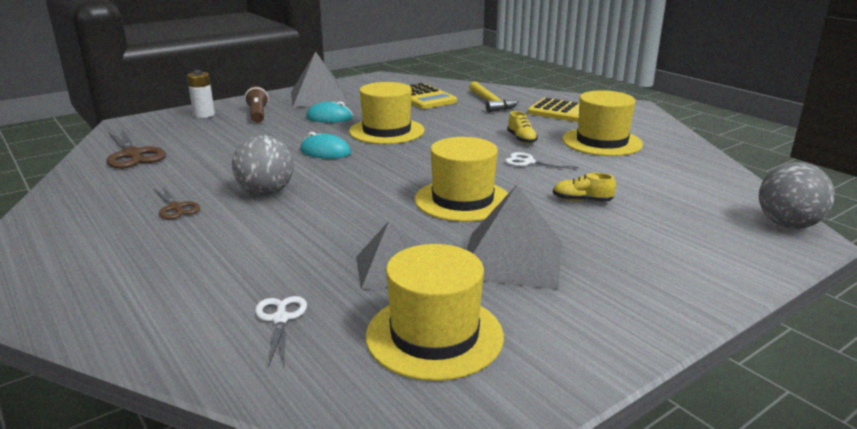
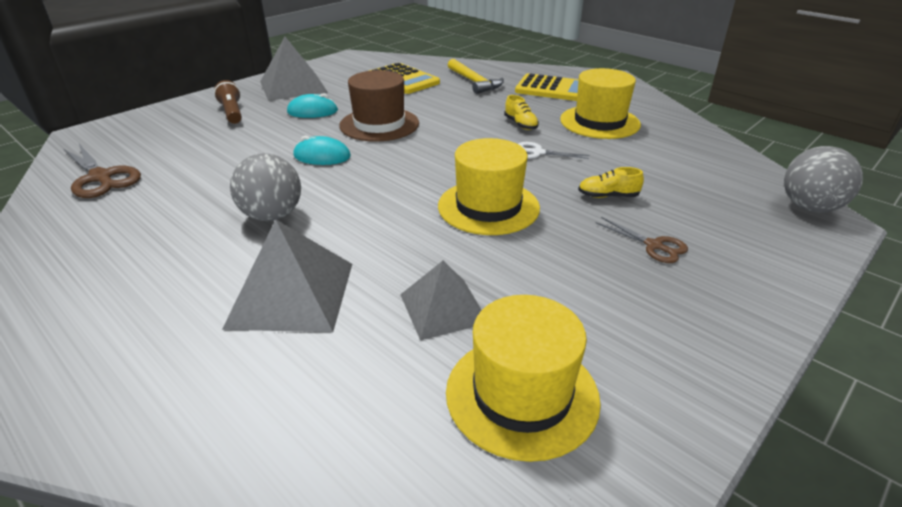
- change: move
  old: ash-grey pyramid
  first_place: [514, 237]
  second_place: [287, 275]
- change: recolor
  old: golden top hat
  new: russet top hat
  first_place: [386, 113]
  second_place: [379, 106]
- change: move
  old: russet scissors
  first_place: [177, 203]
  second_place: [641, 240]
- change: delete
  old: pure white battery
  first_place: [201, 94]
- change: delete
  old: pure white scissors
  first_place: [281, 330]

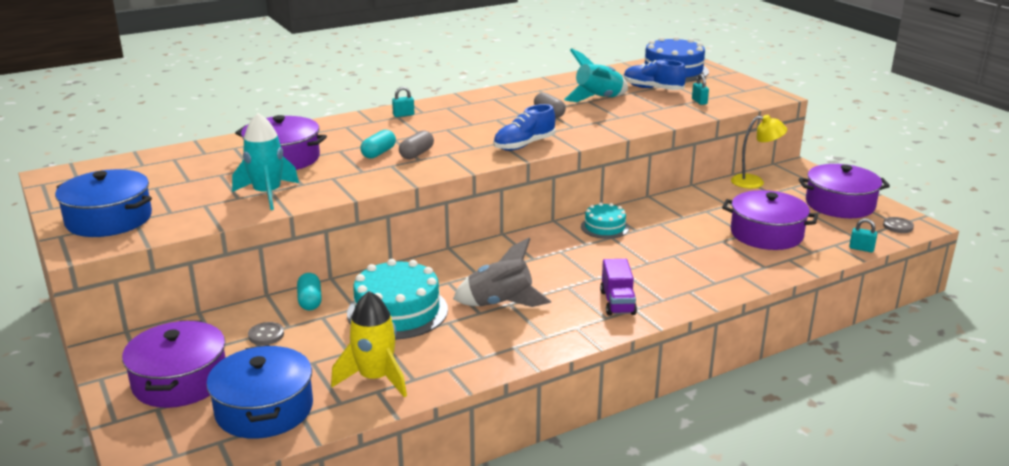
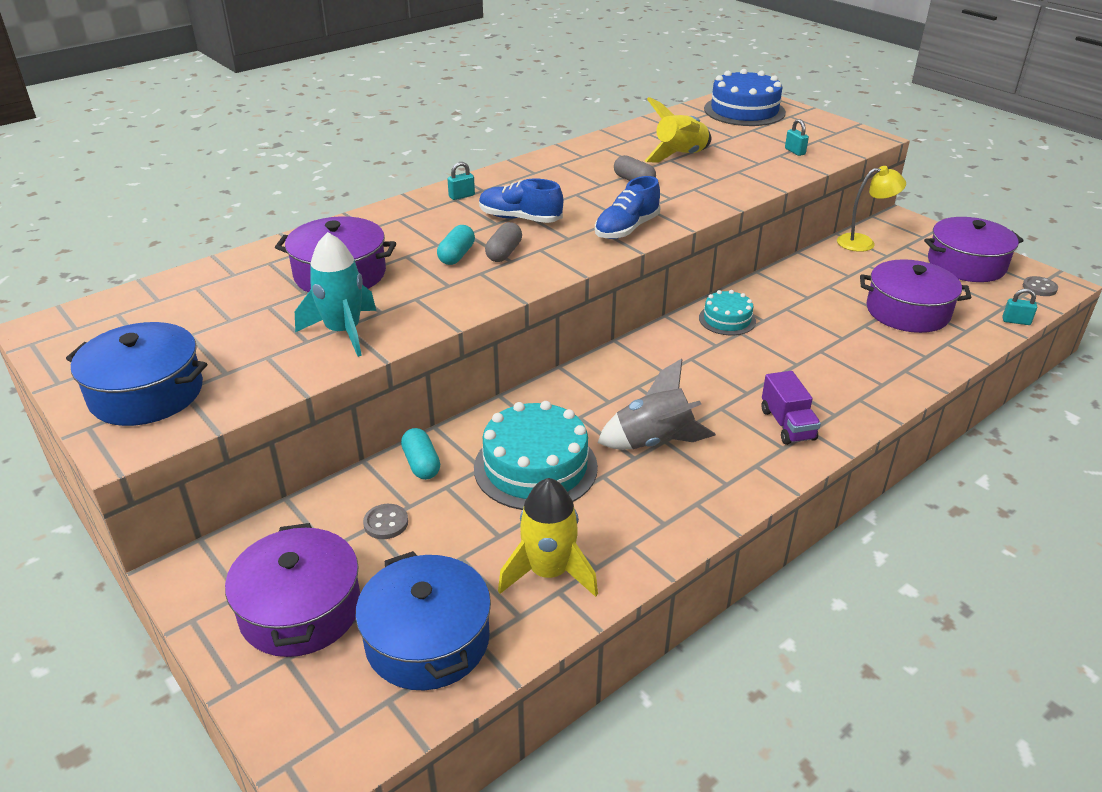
- change: move
  old: blue lace-up shoe
  first_place: [655, 75]
  second_place: [521, 201]
- change: recolor
  old: aqua toy rocket
  new: golden toy rocket
  first_place: [596, 75]
  second_place: [678, 130]

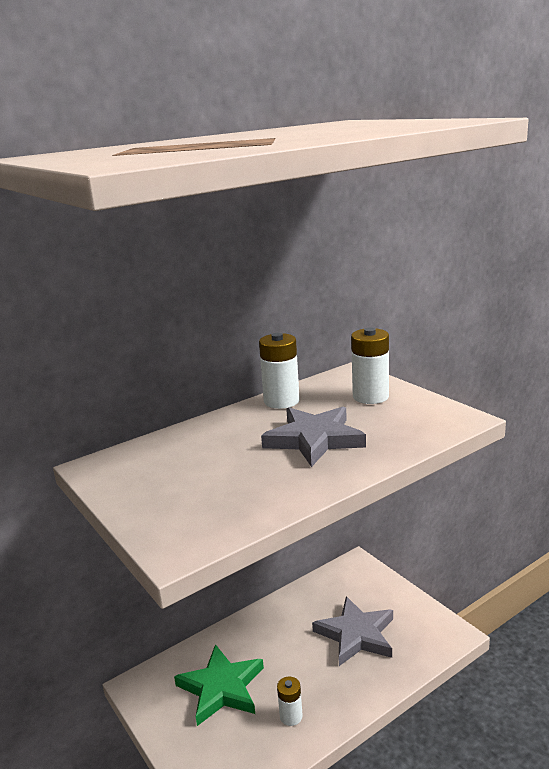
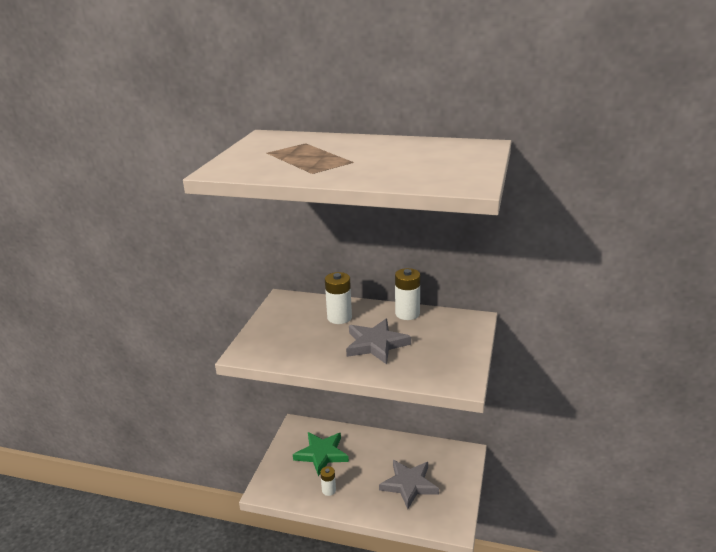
- change: move
  old: pure white battery
  first_place: [370, 365]
  second_place: [338, 298]

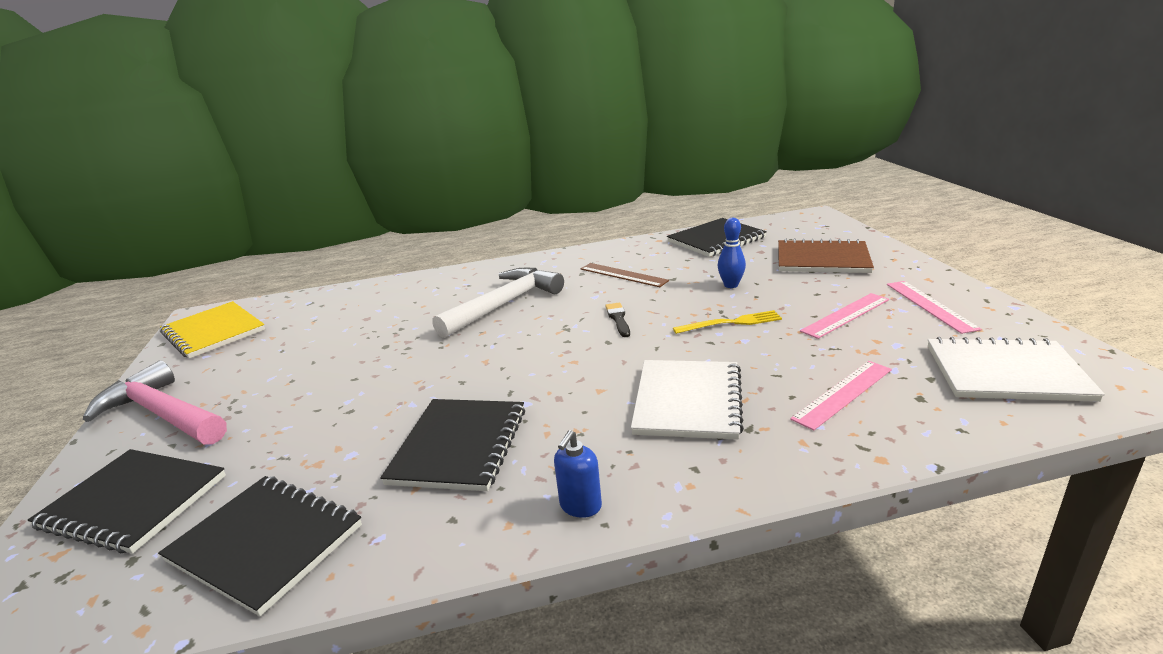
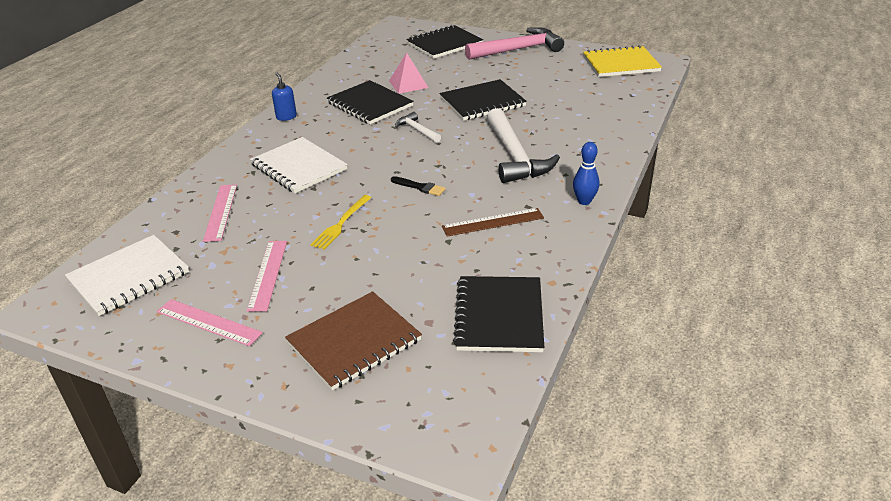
- change: insert
  new: rose-pink pyramid
  second_place: [409, 73]
- change: insert
  new: pure white claw hammer
  second_place: [418, 127]
- change: move
  old: ebony exercise book
  first_place: [260, 546]
  second_place: [483, 100]
- change: move
  old: blue tenpin
  first_place: [732, 253]
  second_place: [586, 173]

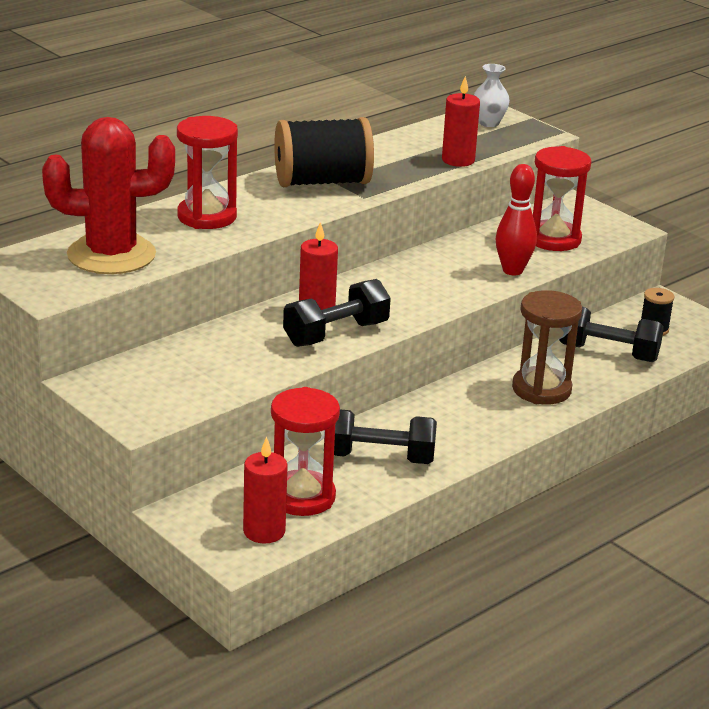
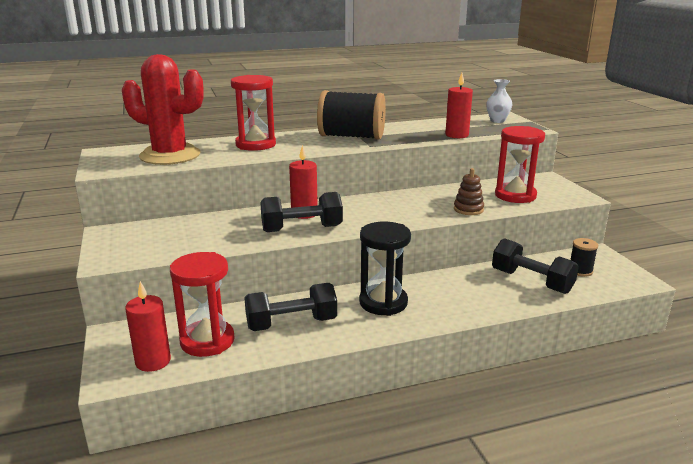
- change: rotate
  old: ebony hand weight
  first_place: [380, 436]
  second_place: [290, 307]
  degrees: -45
- change: insert
  new: ebony sand timer
  second_place: [385, 269]
- change: replace
  old: scarlet tenpin
  new: russet ring stacker
  first_place: [516, 220]
  second_place: [469, 191]
- change: delete
  old: russet sand timer
  first_place: [547, 347]

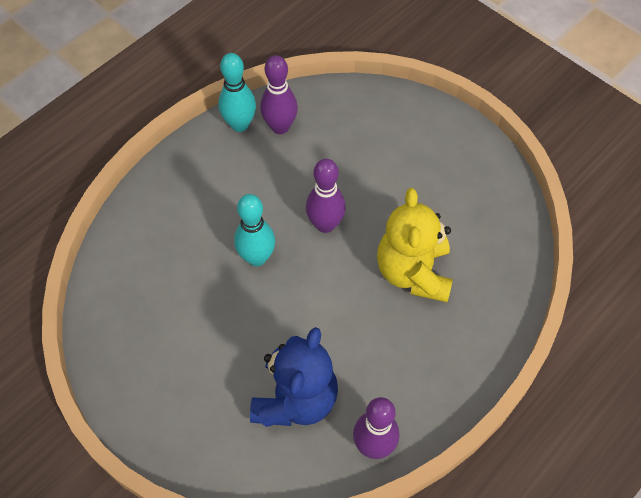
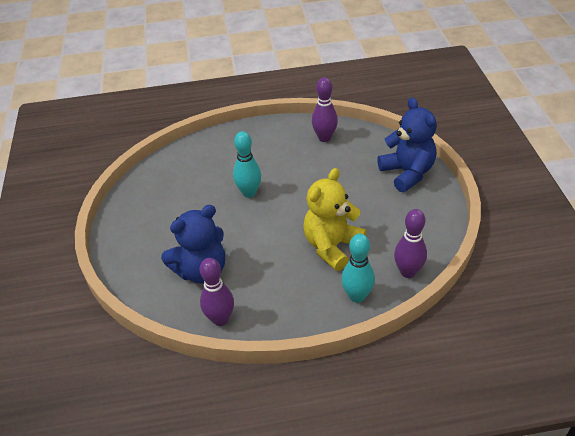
- change: move
  old: aqua tenpin
  first_place: [237, 92]
  second_place: [358, 268]
- change: insert
  new: blue stuffed bear
  second_place: [407, 144]
- change: move
  old: purple tenpin
  first_place: [326, 196]
  second_place: [410, 243]

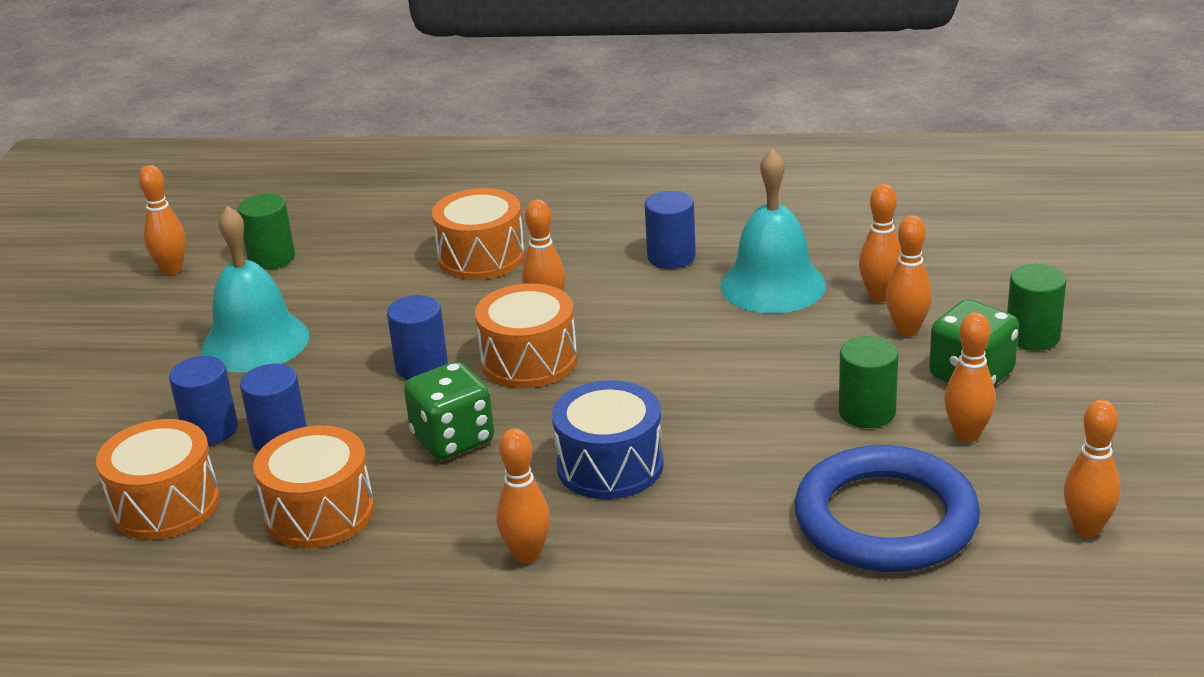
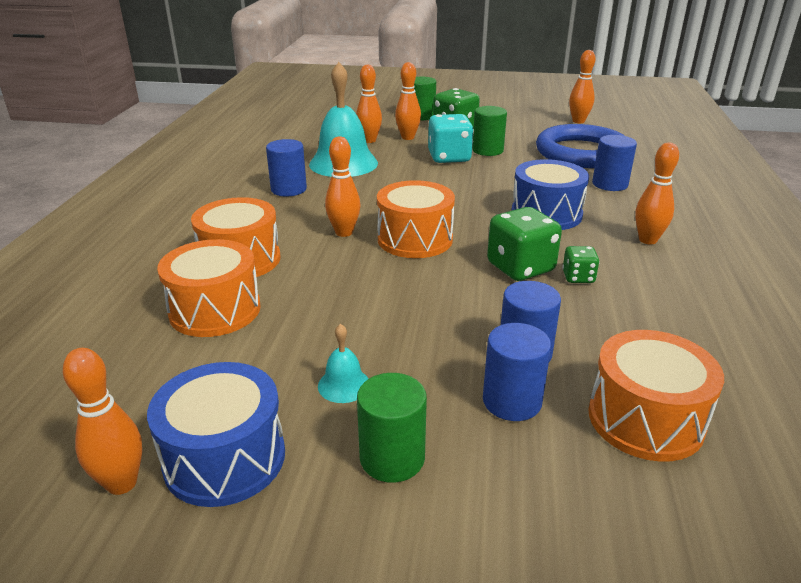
- change: insert
  new: blue snare drum
  second_place: [216, 434]
- change: move
  old: orange-coloured snare drum
  first_place: [313, 487]
  second_place: [209, 288]
- change: resize
  old: aqua school bell
  first_place: [255, 289]
  second_place: [343, 363]
  factor: 0.44
- change: move
  old: emerald cylinder shape
  first_place: [266, 232]
  second_place: [392, 428]
- change: insert
  new: aqua die
  second_place: [451, 138]
- change: insert
  new: emerald die
  second_place: [581, 264]
- change: move
  old: blue cylinder shape
  first_place: [417, 337]
  second_place: [614, 163]
- change: delete
  old: orange-coloured tenpin
  first_place: [970, 377]

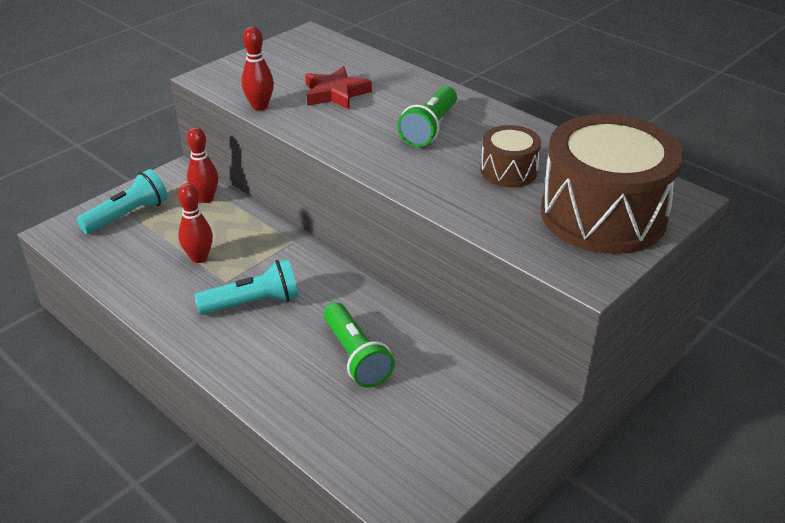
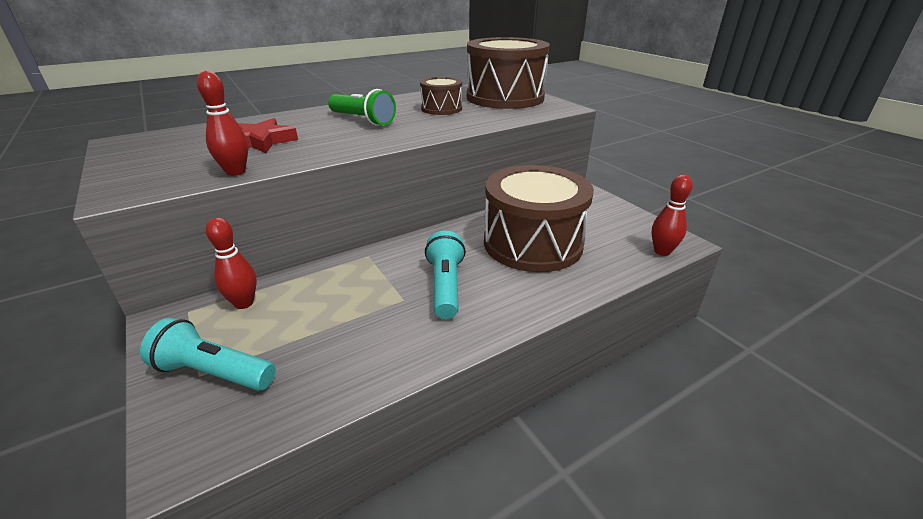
- change: rotate
  old: aqua flashlight
  first_place: [122, 201]
  second_place: [208, 354]
  degrees: -45
- change: replace
  old: emerald flashlight
  new: russet snare drum
  first_place: [359, 345]
  second_place: [539, 218]
- change: move
  old: scarlet tenpin
  first_place: [195, 223]
  second_place: [672, 215]

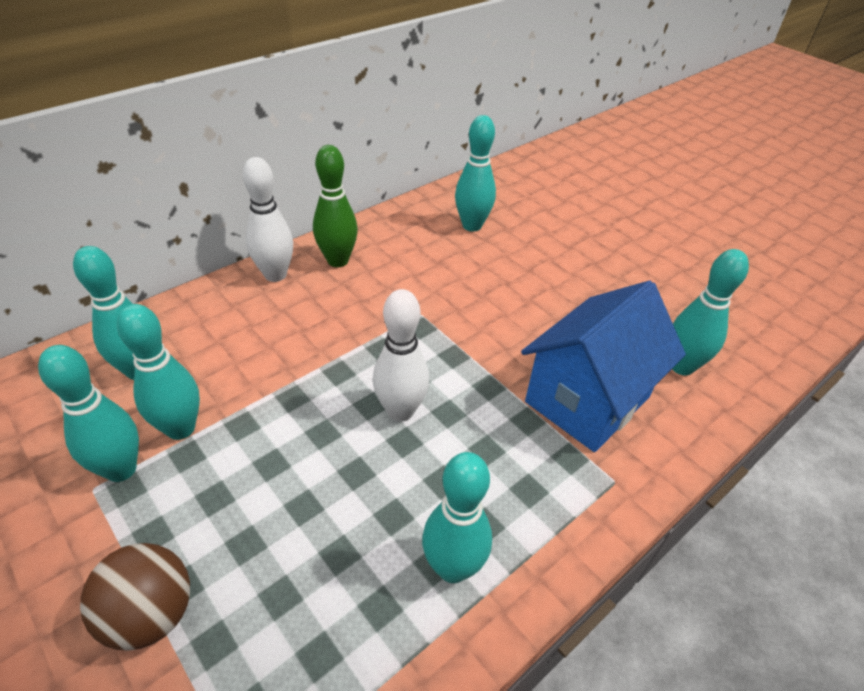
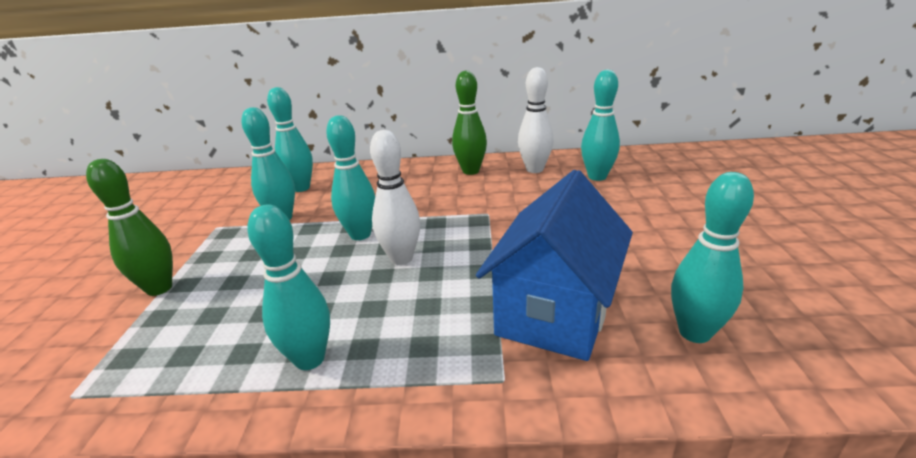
- change: replace
  old: russet ball
  new: emerald tenpin
  first_place: [135, 597]
  second_place: [129, 227]
- change: move
  old: aqua tenpin
  first_place: [88, 413]
  second_place: [350, 177]
- change: rotate
  old: blue house
  first_place: [603, 366]
  second_place: [554, 265]
  degrees: -60
- change: move
  old: pure white tenpin
  first_place: [268, 219]
  second_place: [535, 120]

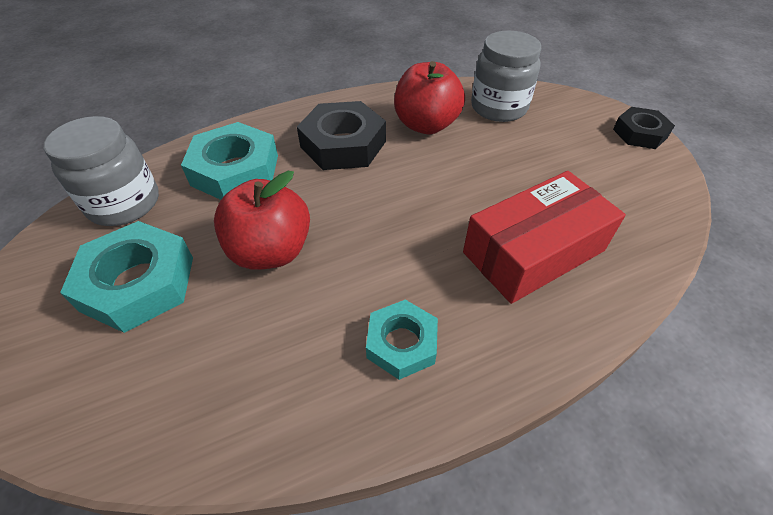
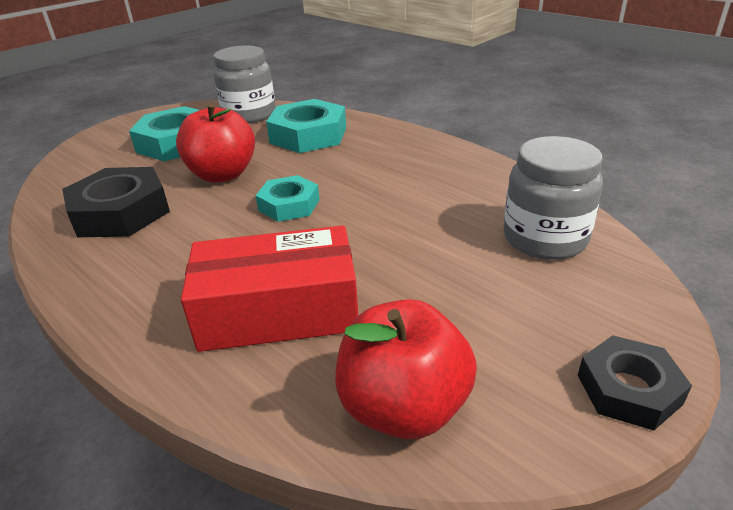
- change: move
  old: ebony hex nut
  first_place: [341, 135]
  second_place: [116, 202]
- change: rotate
  old: scarlet box
  first_place: [544, 237]
  second_place: [269, 288]
  degrees: -45
- change: move
  old: aqua hex nut
  first_place: [402, 340]
  second_place: [287, 198]
- change: move
  old: scarlet toy apple
  first_place: [429, 97]
  second_place: [406, 369]

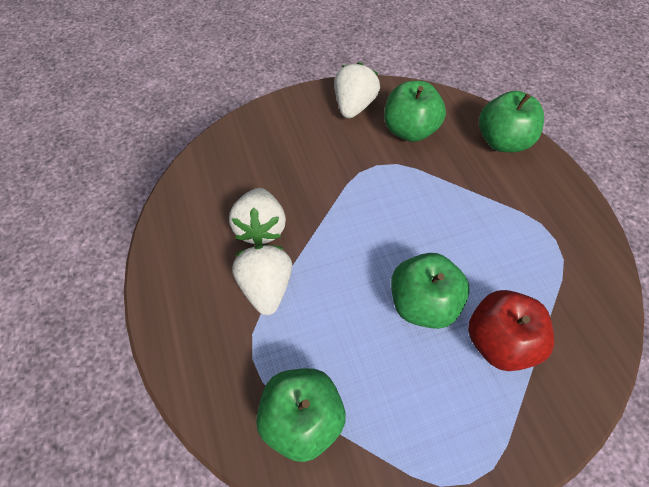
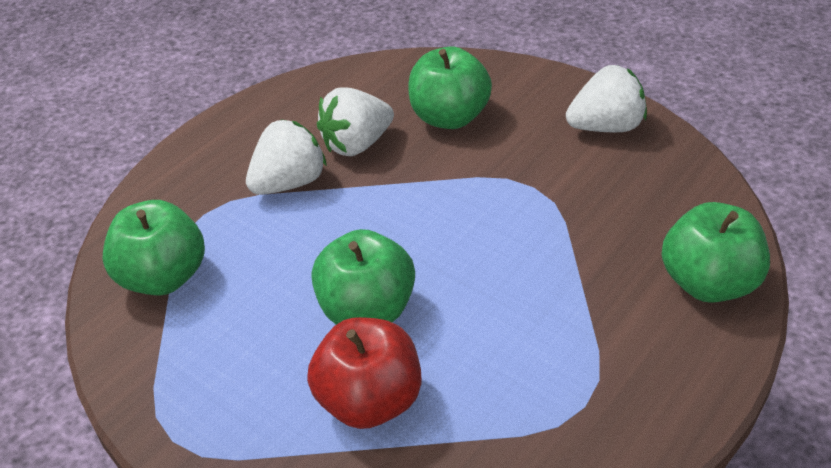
- change: move
  old: emerald toy apple
  first_place: [415, 111]
  second_place: [450, 88]

